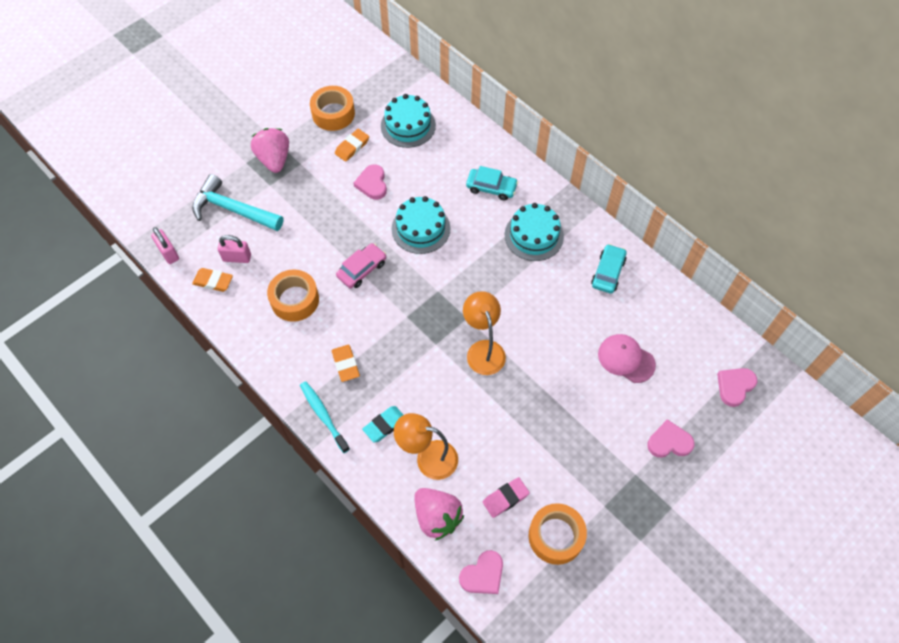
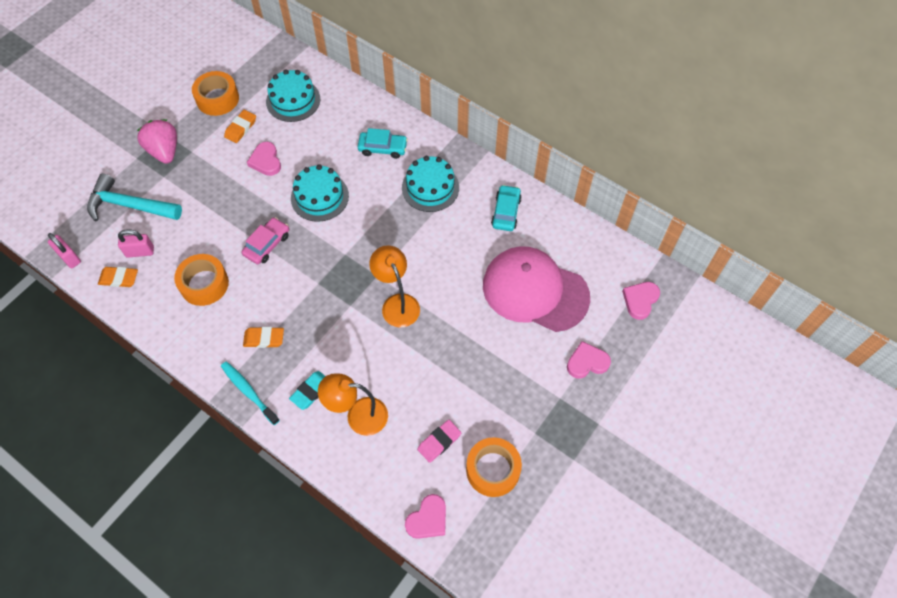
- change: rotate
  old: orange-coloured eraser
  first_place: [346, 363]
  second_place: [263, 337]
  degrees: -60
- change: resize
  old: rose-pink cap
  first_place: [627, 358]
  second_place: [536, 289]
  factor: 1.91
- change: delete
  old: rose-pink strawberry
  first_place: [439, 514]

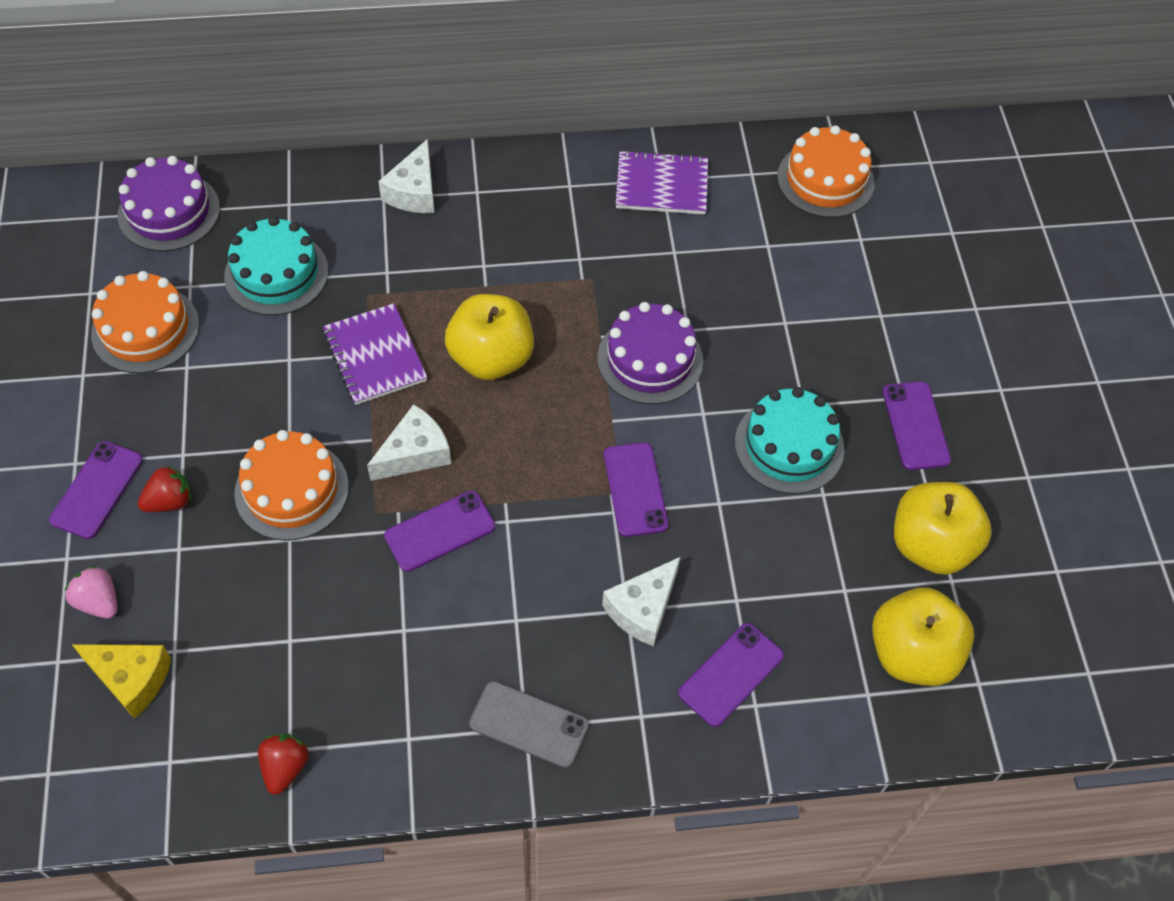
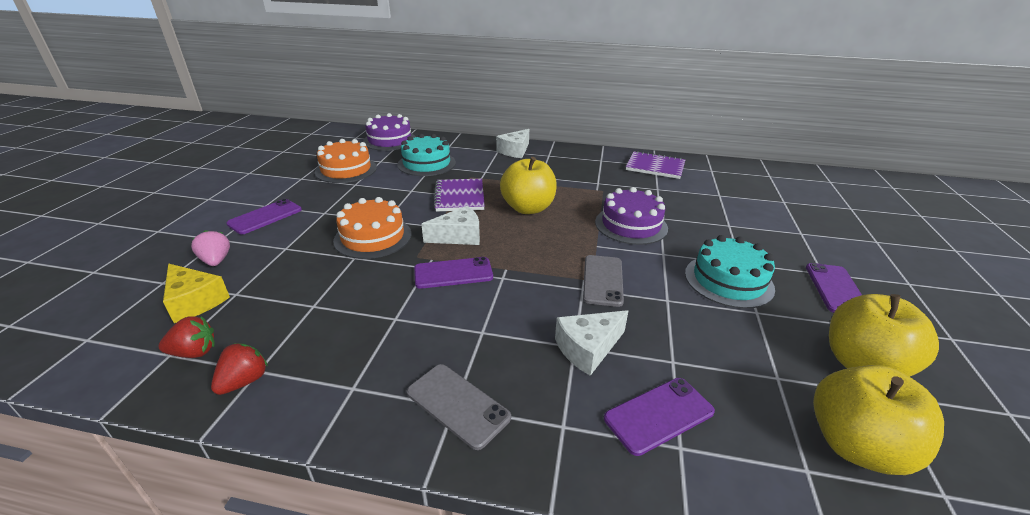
- change: move
  old: scarlet strawberry
  first_place: [164, 488]
  second_place: [186, 337]
- change: recolor
  old: purple phone
  new: ash-grey phone
  first_place: [636, 489]
  second_place: [603, 281]
- change: delete
  old: orange-coloured cake
  first_place: [826, 171]

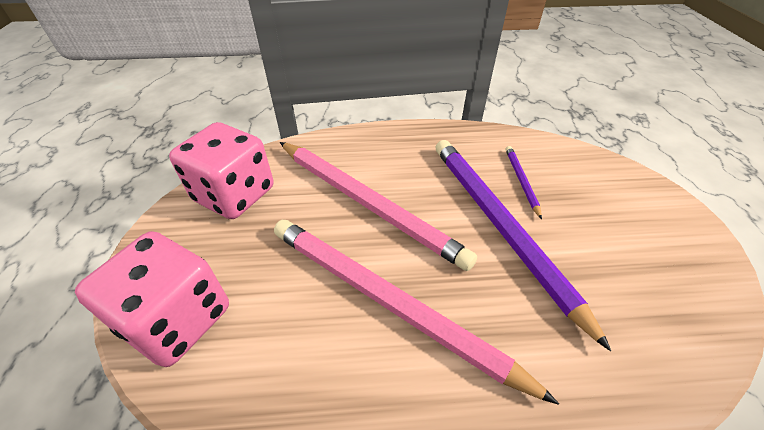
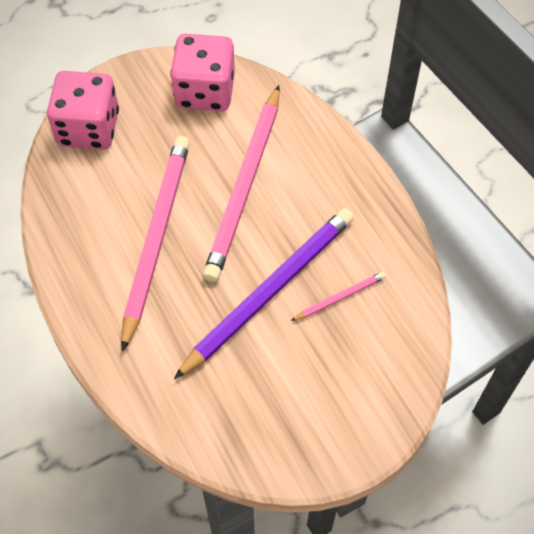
- change: recolor
  old: purple wooden pencil
  new: rose-pink wooden pencil
  first_place: [524, 182]
  second_place: [338, 296]

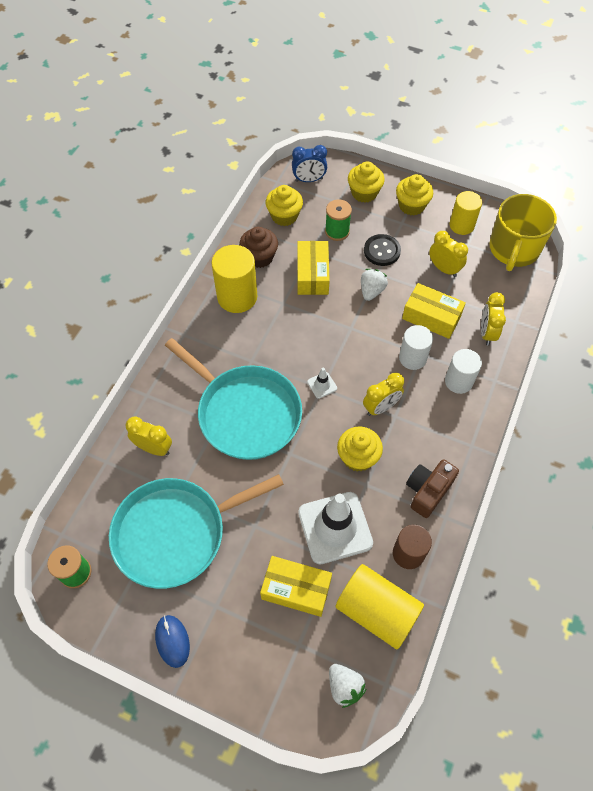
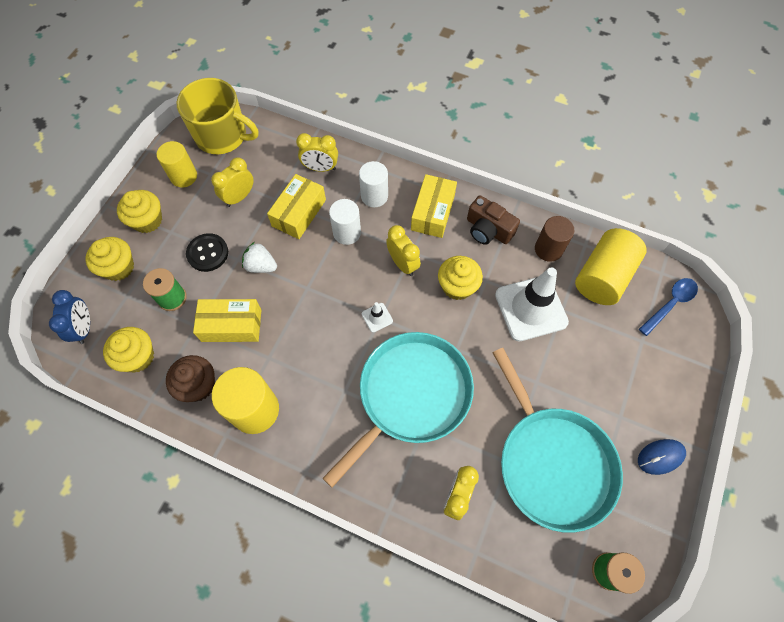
- change: move
  old: golden box
  first_place: [296, 586]
  second_place: [434, 206]
- change: replace
  old: pure white strawberry
  new: blue tablespoon
  first_place: [347, 686]
  second_place: [668, 307]

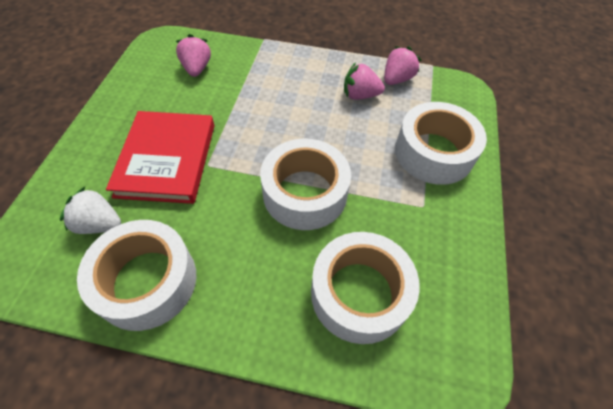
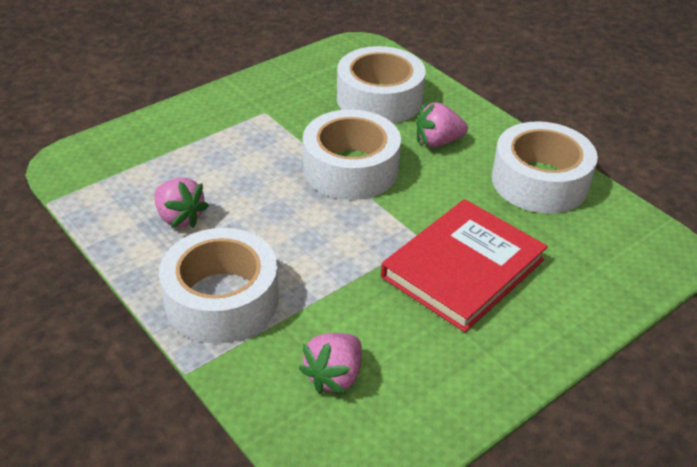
- change: move
  old: pure white sticky tape
  first_place: [441, 143]
  second_place: [219, 286]
- change: move
  old: rose-pink strawberry
  first_place: [402, 65]
  second_place: [442, 124]
- change: delete
  old: pure white strawberry
  first_place: [90, 210]

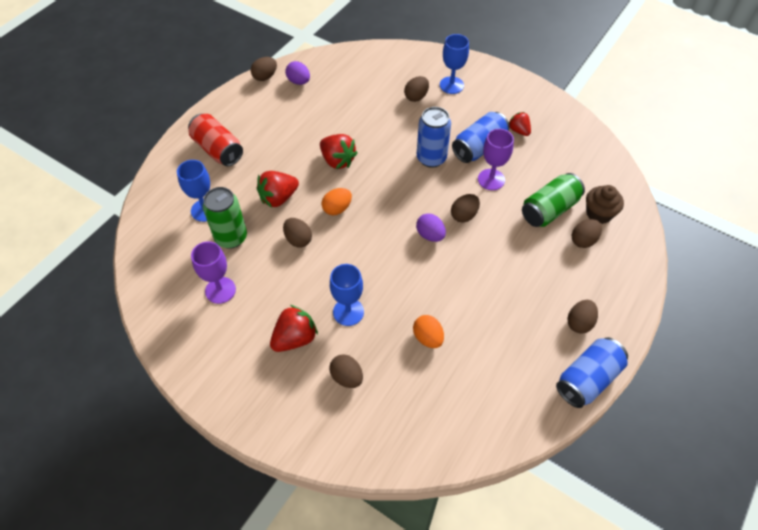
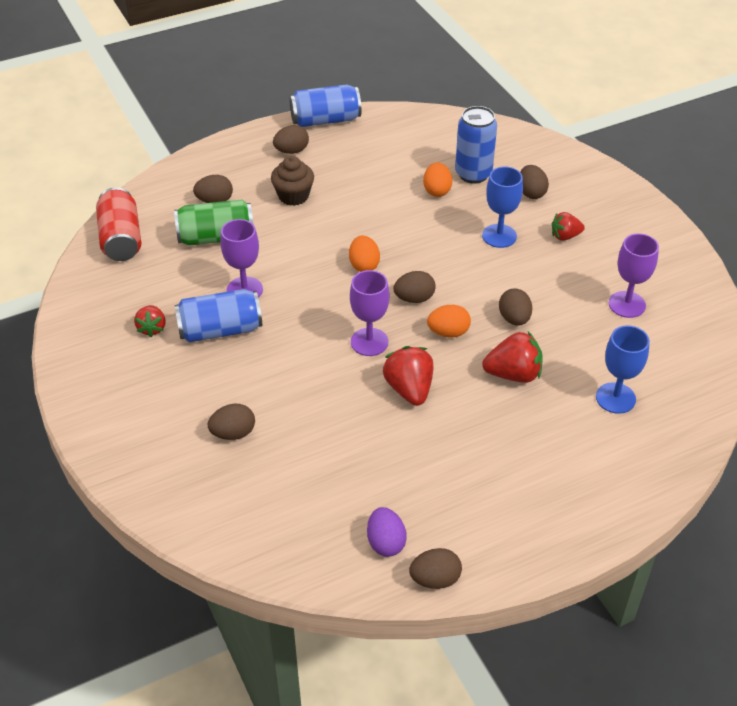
- change: move
  old: scarlet can
  first_place: [215, 140]
  second_place: [118, 224]
- change: move
  old: russet muffin
  first_place: [605, 204]
  second_place: [292, 181]
- change: recolor
  old: purple egg
  new: orange-coloured egg
  first_place: [431, 227]
  second_place: [364, 254]
- change: insert
  new: purple wine glass
  second_place: [369, 313]
- change: move
  old: russet egg
  first_place: [465, 208]
  second_place: [414, 287]
- change: move
  old: blue can
  first_place: [434, 137]
  second_place: [476, 145]
- change: resize
  old: scarlet strawberry
  first_place: [294, 328]
  second_place: [568, 226]
  factor: 0.63
- change: delete
  old: emerald can
  first_place: [225, 218]
- change: delete
  old: blue wine glass
  first_place: [454, 64]

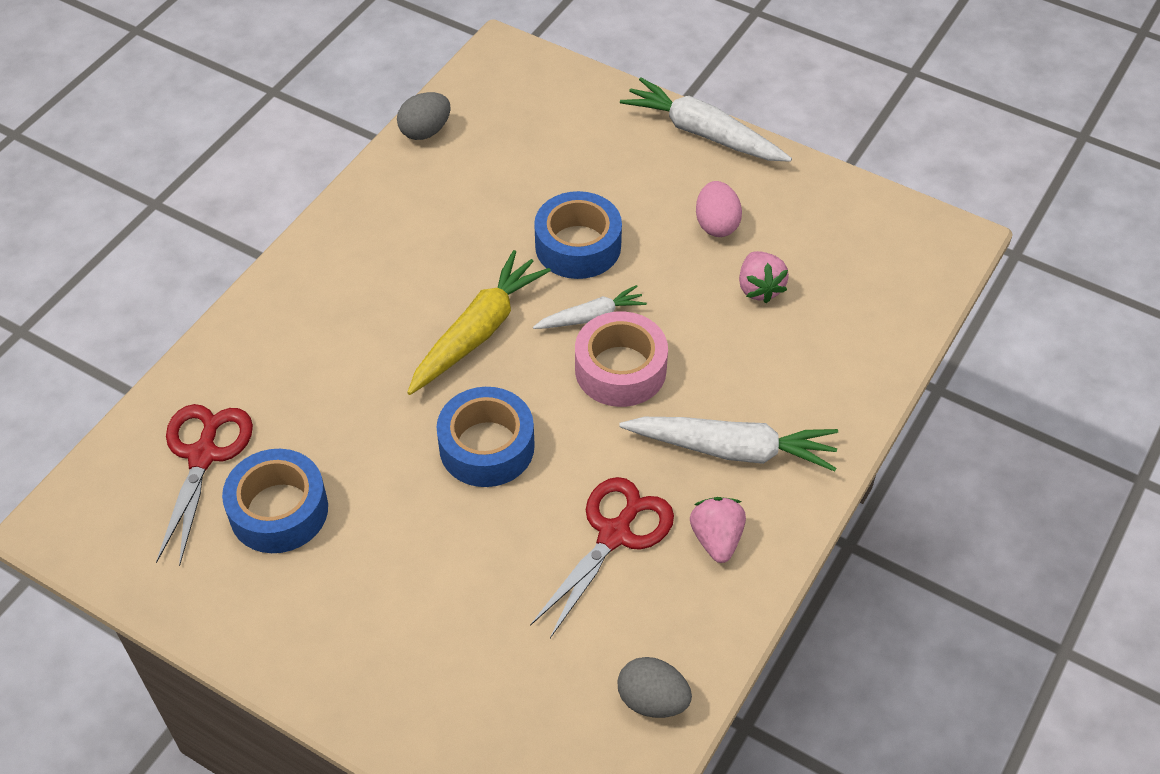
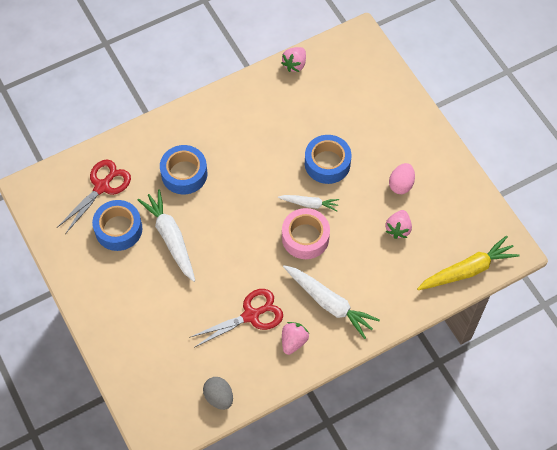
- change: move
  old: pure white carrot
  first_place: [706, 119]
  second_place: [166, 235]
- change: move
  old: blue sticky tape
  first_place: [485, 437]
  second_place: [183, 169]
- change: replace
  old: ash-grey egg
  new: rose-pink strawberry
  first_place: [424, 116]
  second_place: [293, 59]
- change: move
  old: golden carrot
  first_place: [479, 322]
  second_place: [468, 263]

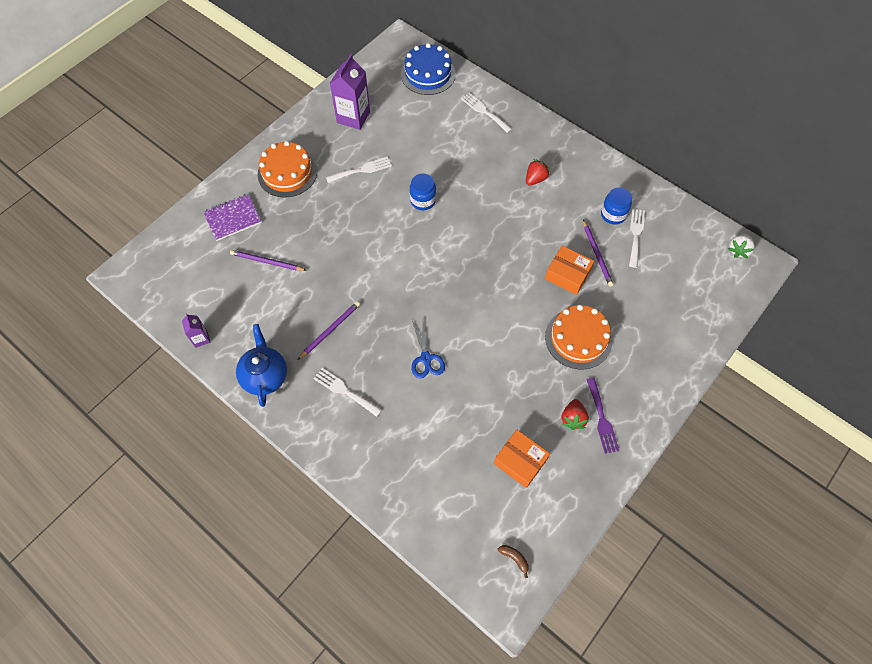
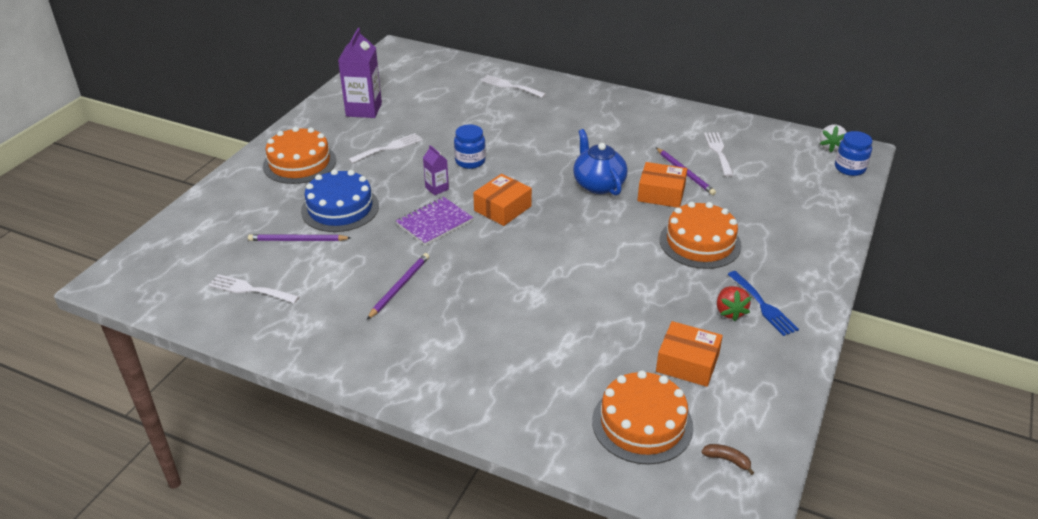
- change: move
  old: pure white dinner fork
  first_place: [347, 392]
  second_place: [254, 289]
- change: move
  old: blue cake
  first_place: [428, 69]
  second_place: [340, 200]
- change: move
  old: purple exercise book
  first_place: [232, 217]
  second_place: [434, 221]
- change: move
  old: purple milk carton
  first_place: [196, 330]
  second_place: [436, 170]
- change: insert
  new: orange-coloured box
  second_place: [502, 200]
- change: move
  old: blue china teapot
  first_place: [261, 365]
  second_place: [600, 162]
- change: insert
  new: orange-coloured cake
  second_place: [643, 417]
- change: recolor
  old: purple dinner fork
  new: blue dinner fork
  first_place: [602, 416]
  second_place: [763, 303]
- change: move
  old: blue jar
  first_place: [616, 206]
  second_place: [854, 153]
- change: delete
  old: blue scissors
  first_place: [428, 350]
- change: delete
  old: scarlet strawberry
  first_place: [538, 172]

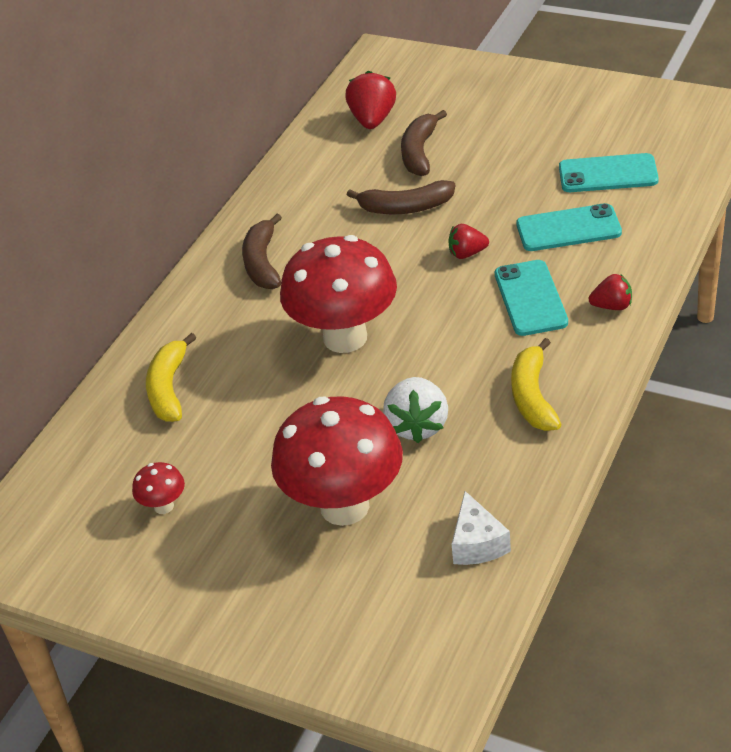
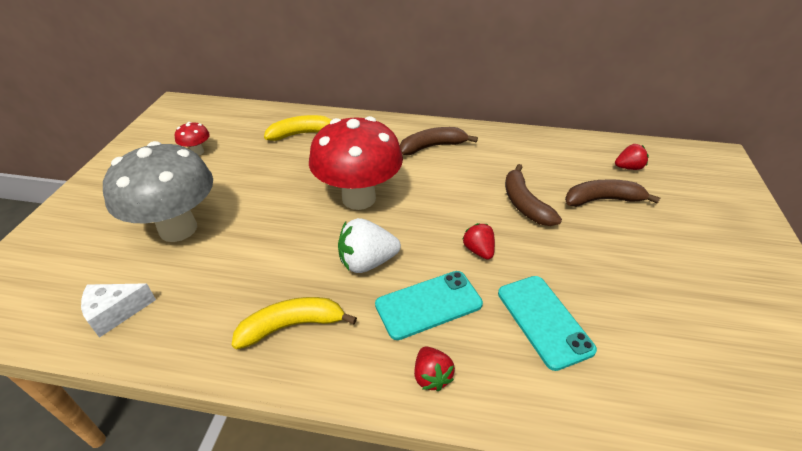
- change: recolor
  old: scarlet mushroom
  new: ash-grey mushroom
  first_place: [337, 461]
  second_place: [158, 191]
- change: move
  old: pure white strawberry
  first_place: [415, 410]
  second_place: [369, 245]
- change: resize
  old: scarlet strawberry
  first_place: [370, 100]
  second_place: [632, 157]
  factor: 0.61
- change: delete
  old: aqua phone
  first_place: [609, 172]

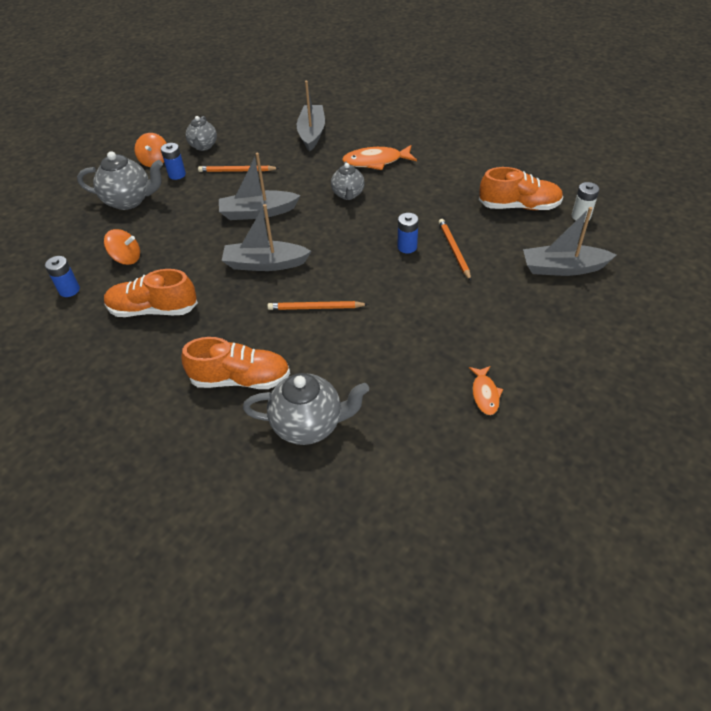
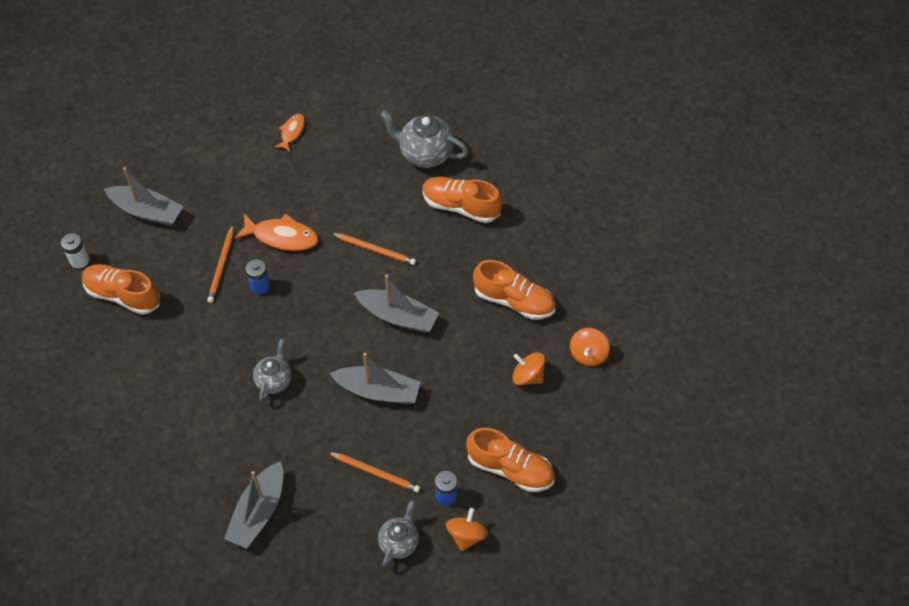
- change: move
  old: orange-coloured fish figure
  first_place: [379, 157]
  second_place: [276, 232]
- change: replace
  old: ash-grey china teapot
  new: orange-coloured lace-up shoe
  first_place: [120, 180]
  second_place: [510, 460]
- change: replace
  old: blue battery
  new: orange-coloured whirligig
  first_place: [62, 276]
  second_place: [590, 347]

